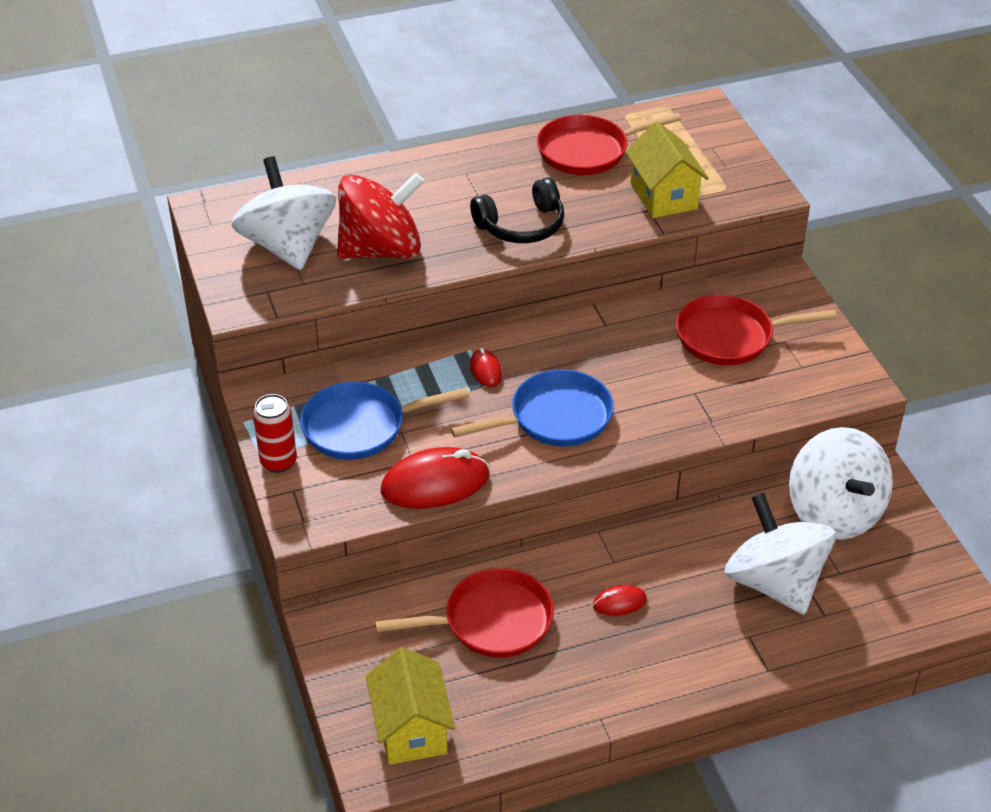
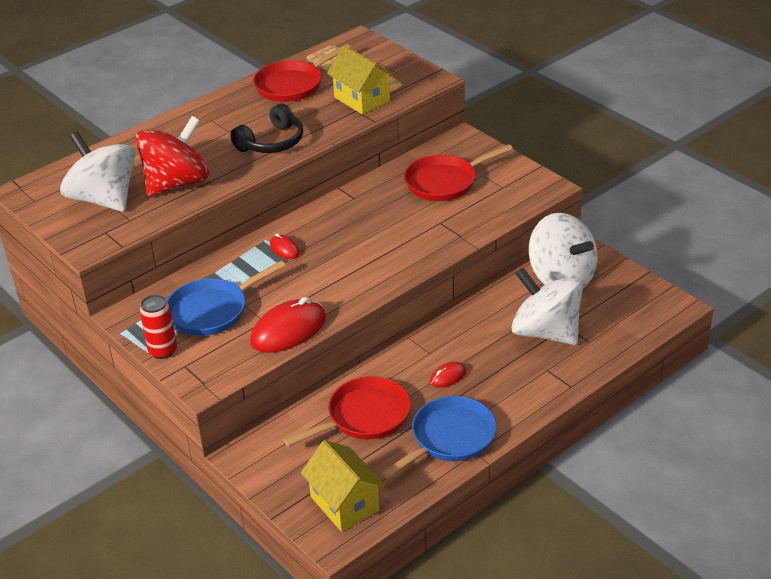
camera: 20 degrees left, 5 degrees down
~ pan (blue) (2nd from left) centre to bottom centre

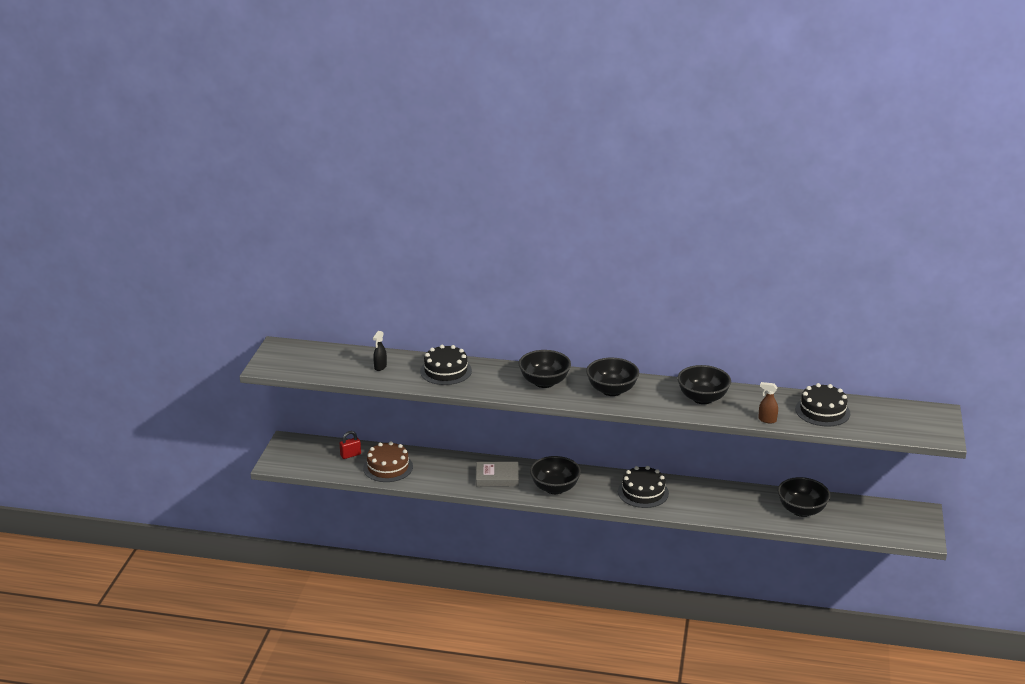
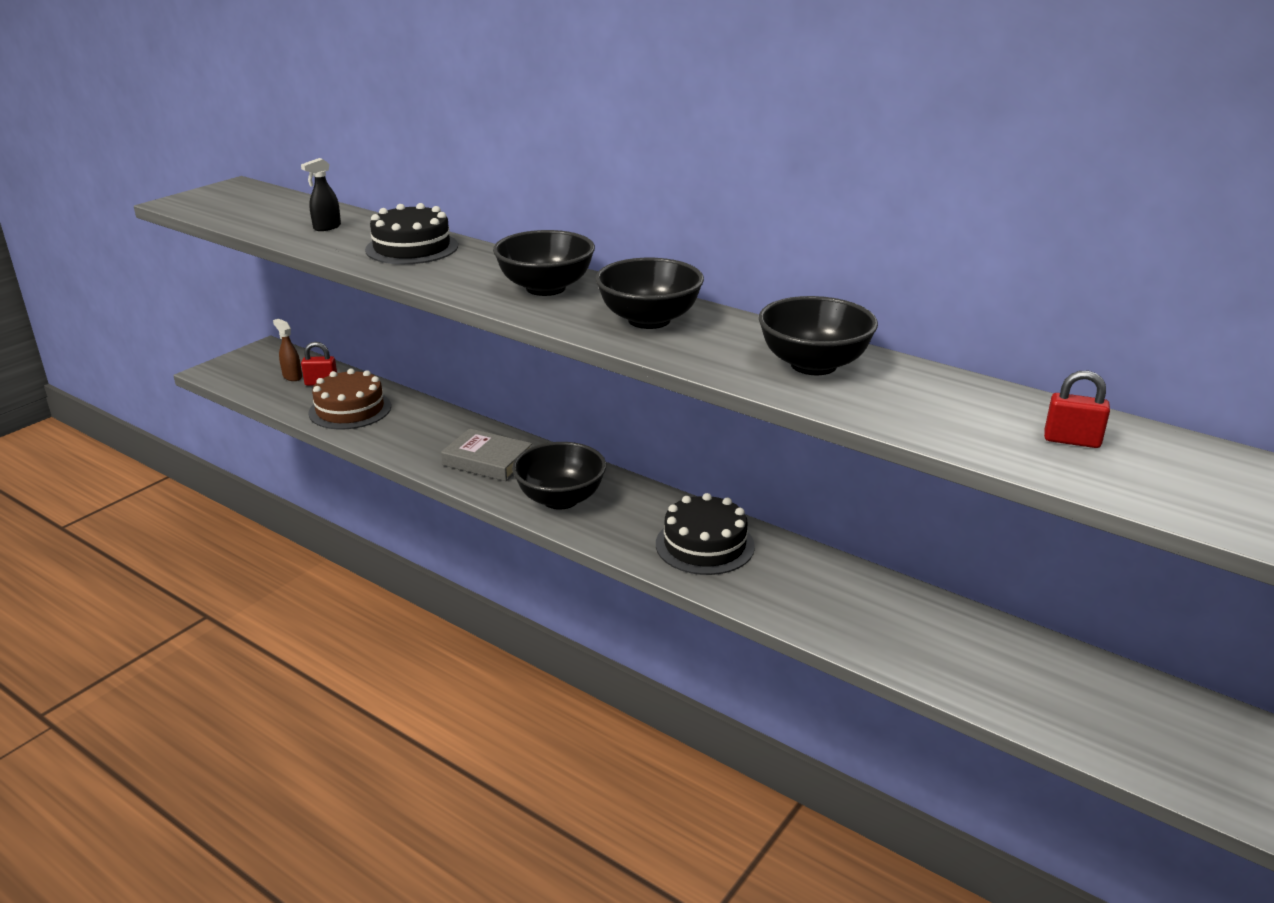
camera: 25 degrees right, 0 degrees up
~ spray bottle (brown) middle right to middle left
~ cake (black) (3rd from left) middle right to padlock (red) (2nd from left) middle right
- bowl (black) (5th from left) bottom right

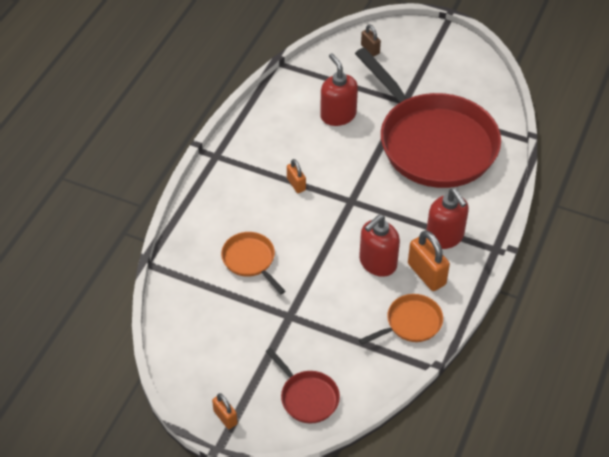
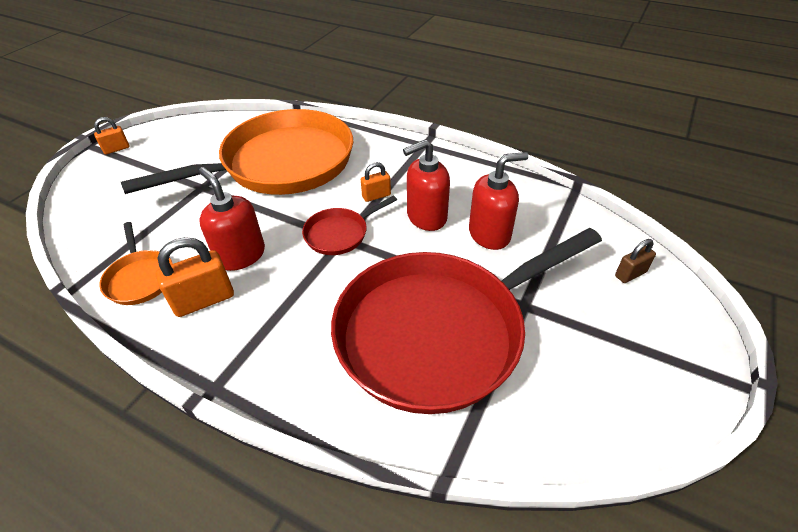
camera: 95 degrees right, 5 degrees down
~ soap dispenser (red) (3rd from left in the first image) middle right to soap dispenser (red) (2nd from left) centre
~ pan (orange) (1st from left in the first image) centre = top left x2.41
~ pan (red) (1st from left) bottom centre to centre

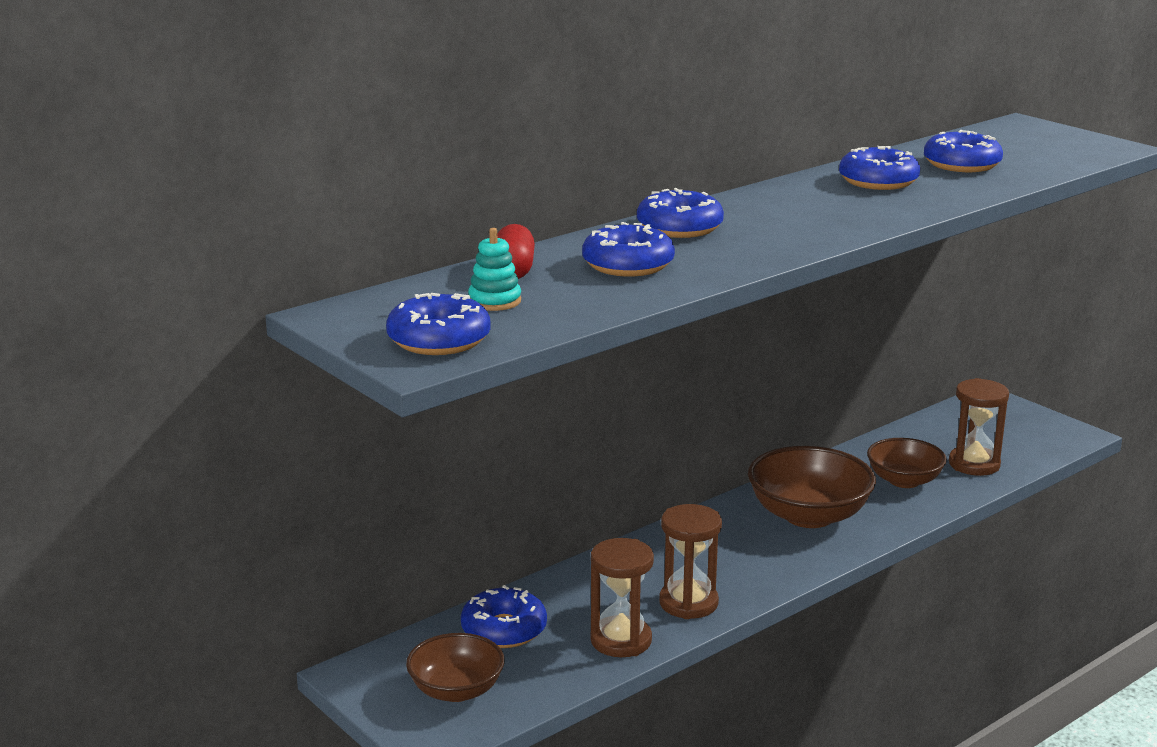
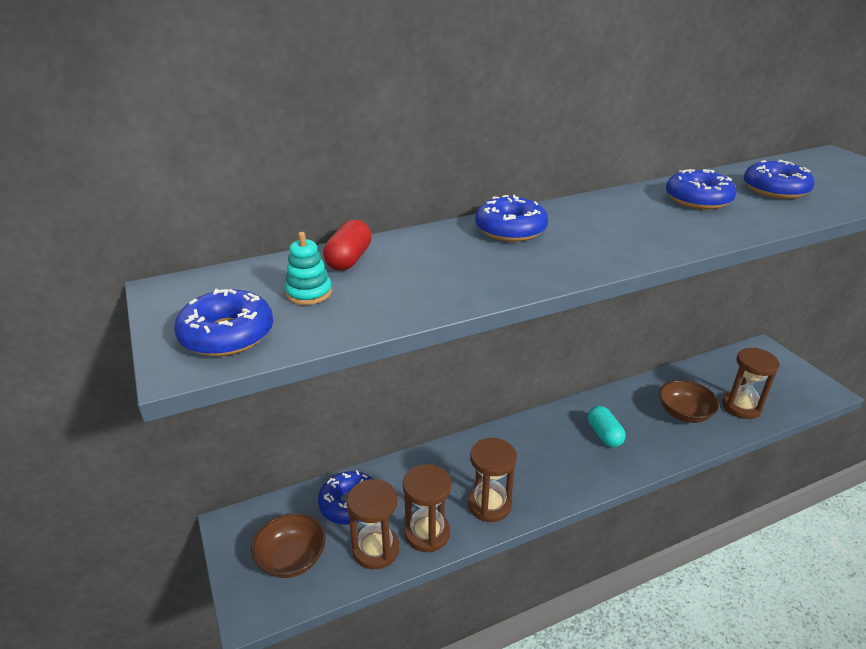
camera: 15 degrees right, 10 degrees up
- donut (blue) (3rd from left) centre
~ bowl (brown) (2nd from left) middle right to capsule (turquoise) middle right
+ hourglass (brown) (1st from left) bottom centre

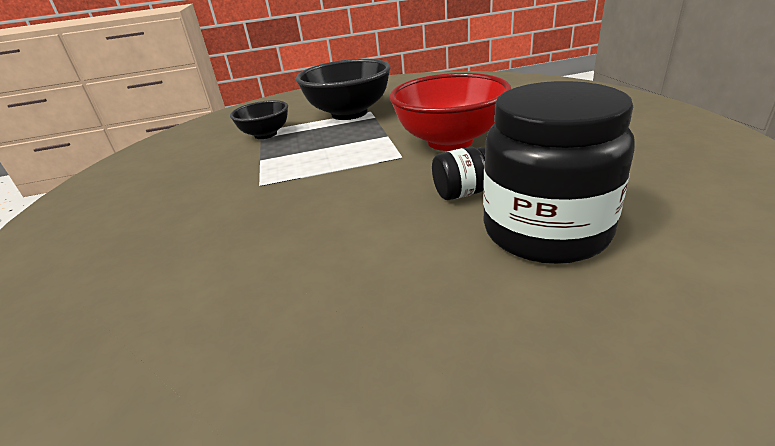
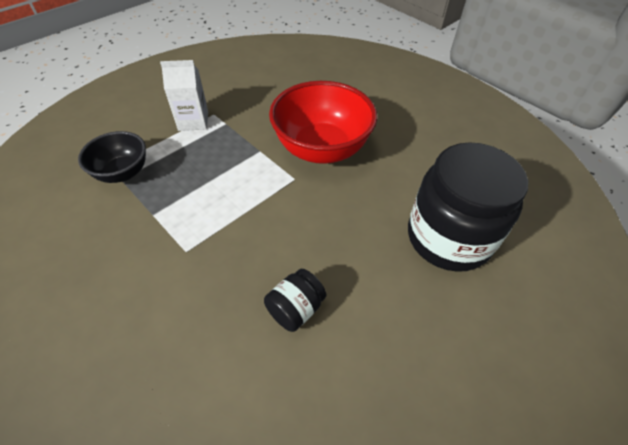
camera: 35 degrees left, 20 degrees up
~ bowl (black) (2nd from left) top centre to carton (white) top left
~ jar (black) (1st from left) centre to bottom centre

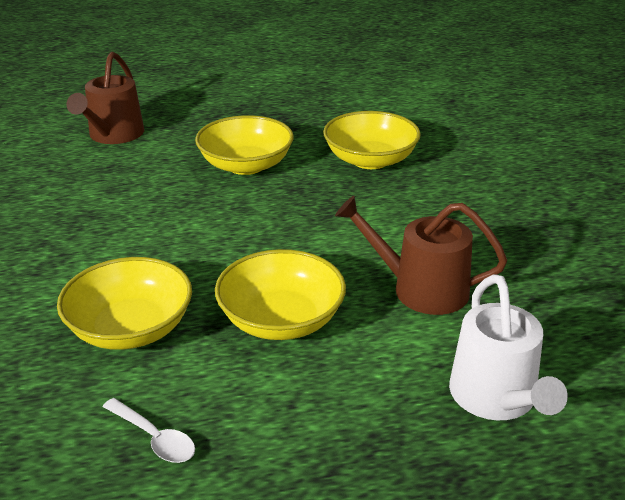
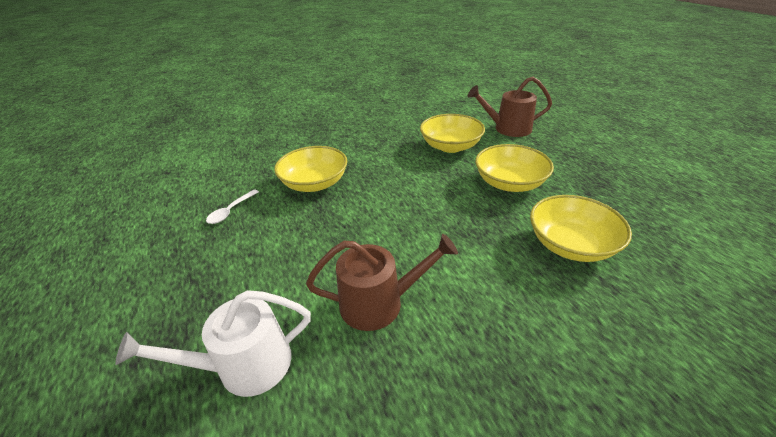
camera: 80 degrees right, 5 degrees up
~ watering can (brown) (2nd from left in the first image) middle right = centre 75 degrees clockwise
~ bowl (yellow) (3rd from left in the first image) centre to bowl (yellow) (2nd from left) top centre

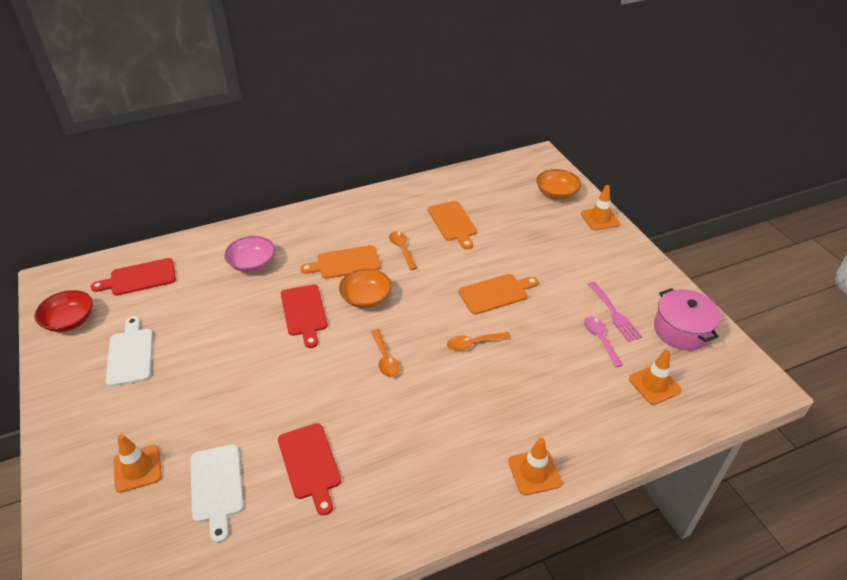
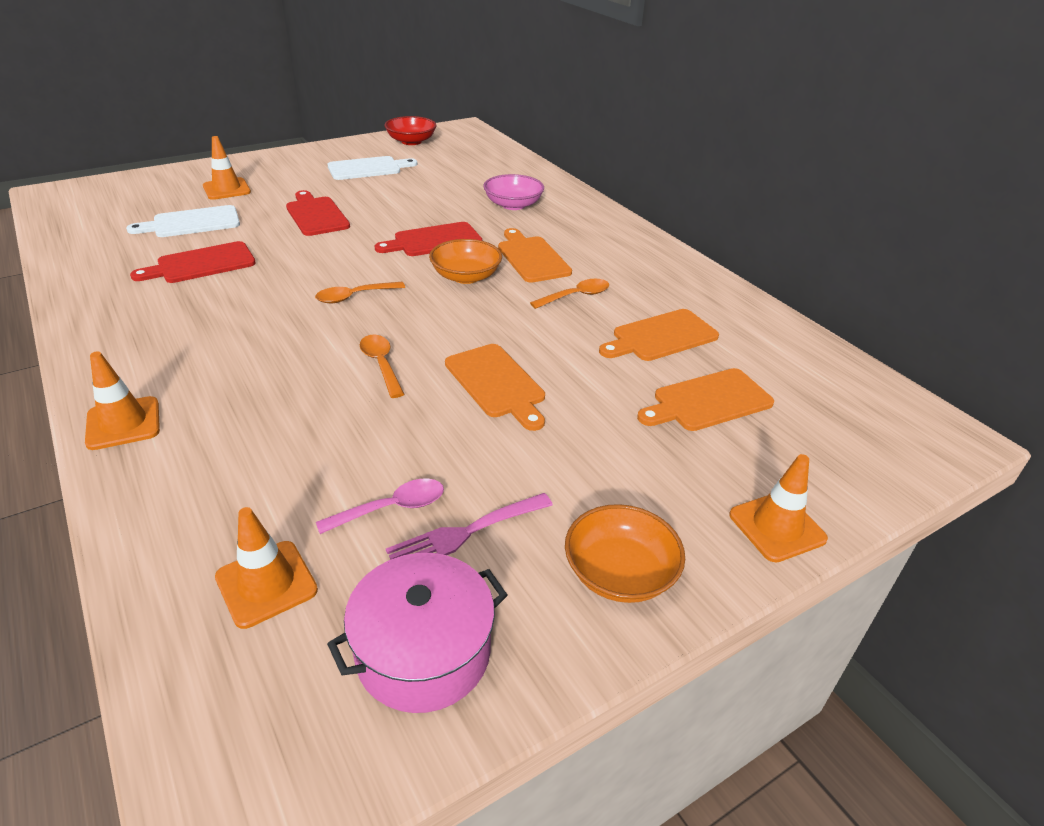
camera: 80 degrees right, 5 degrees down
~ bowl (orange) (2nd from left) top centre to bottom centre
~ cutting board (red) (1st from left in the first image) middle left to cutting board (red) (2nd from left) top left
+ cutting board (orange) (4th from left) middle right

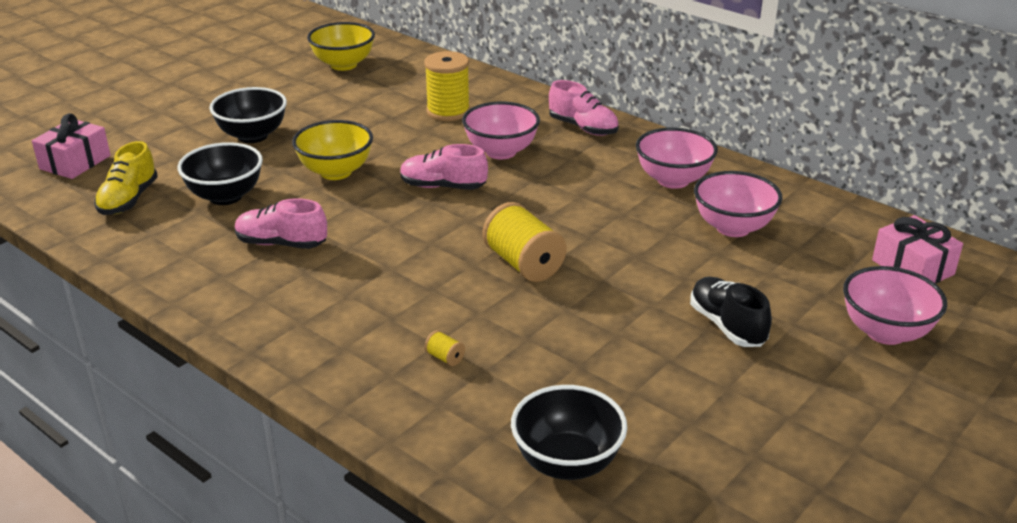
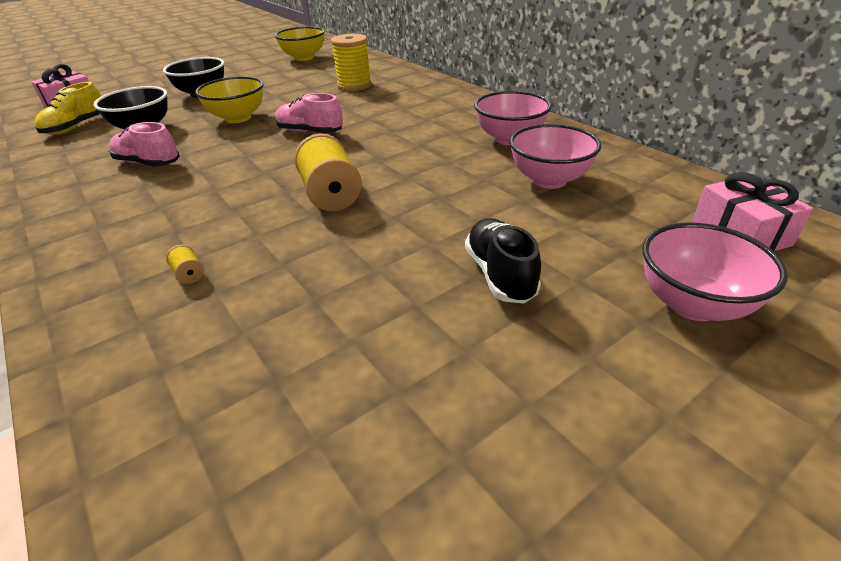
camera: 15 degrees right, 5 degrees up
- shoe (pink) (3rd from left) top centre
- bowl (pink) (1st from left) top centre
- bowl (black) (3rd from left) bottom centre

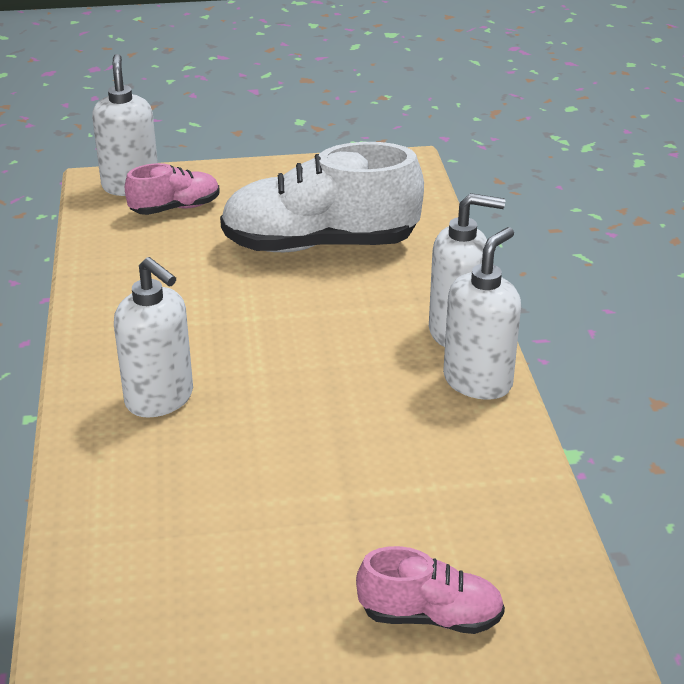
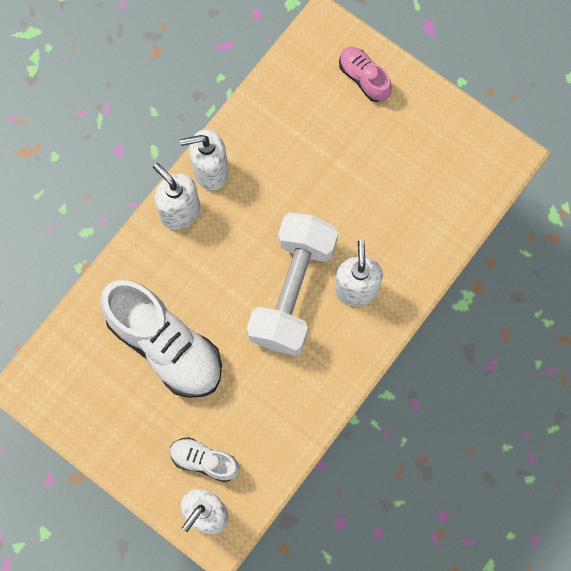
camera: 135 degrees left, 40 degrees up
~ shoe (pink) (1st from left) top left to shoe (white) (2nd from left) bottom centre
+ dumbbell (white) centre

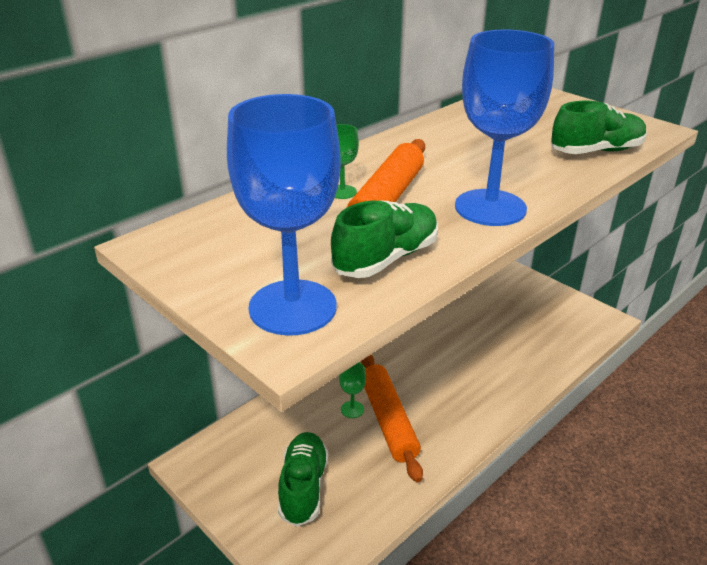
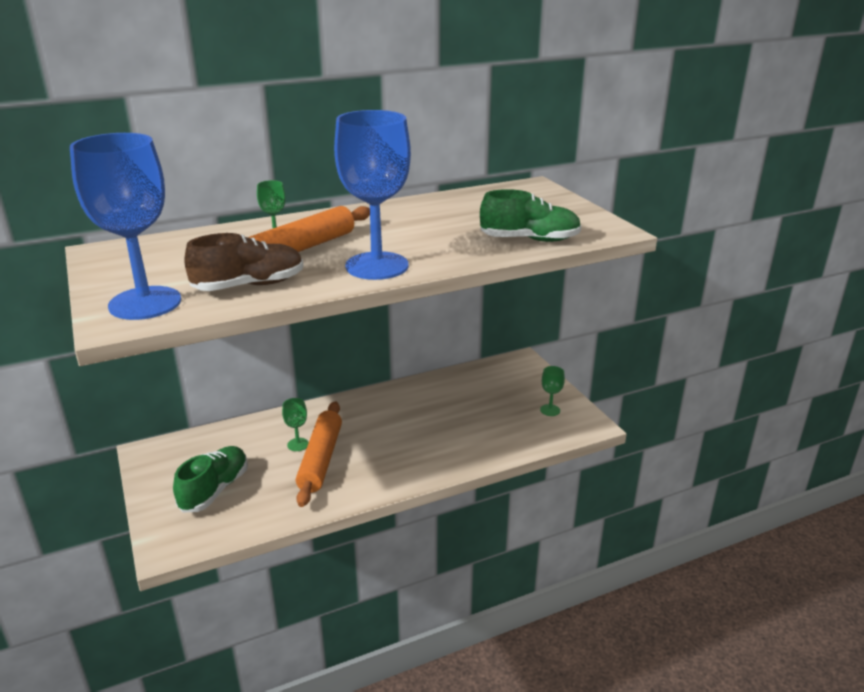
camera: 20 degrees right, 5 degrees down
~ shoe (green) (2nd from left) centre to shoe (brown) middle left
+ goblet (green) (3rd from left) centre

